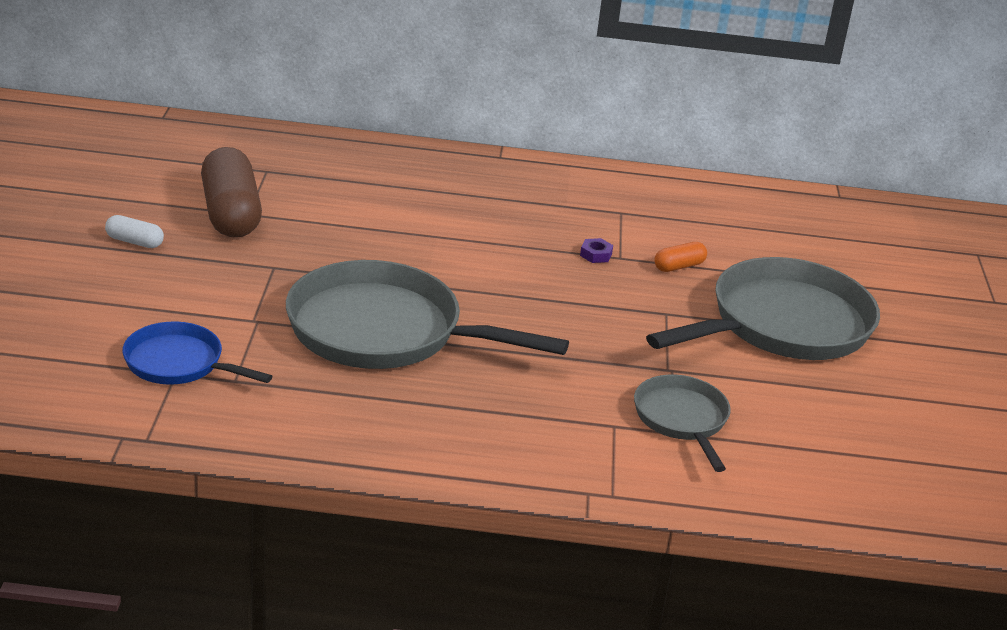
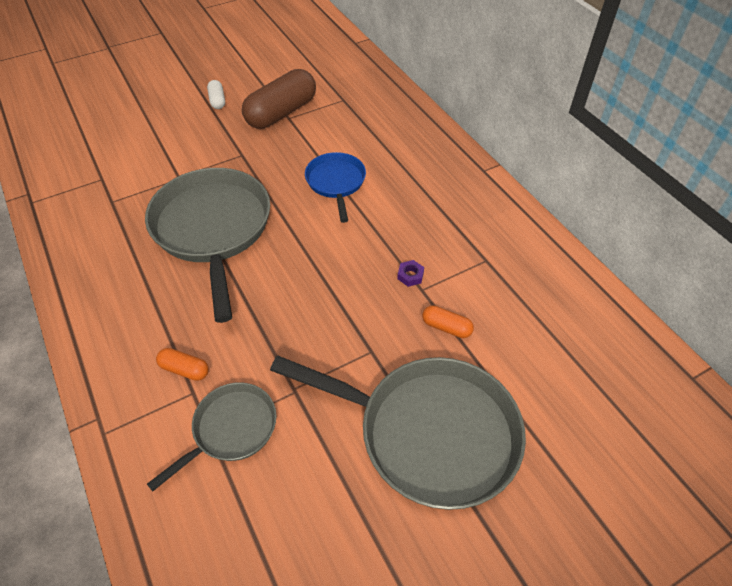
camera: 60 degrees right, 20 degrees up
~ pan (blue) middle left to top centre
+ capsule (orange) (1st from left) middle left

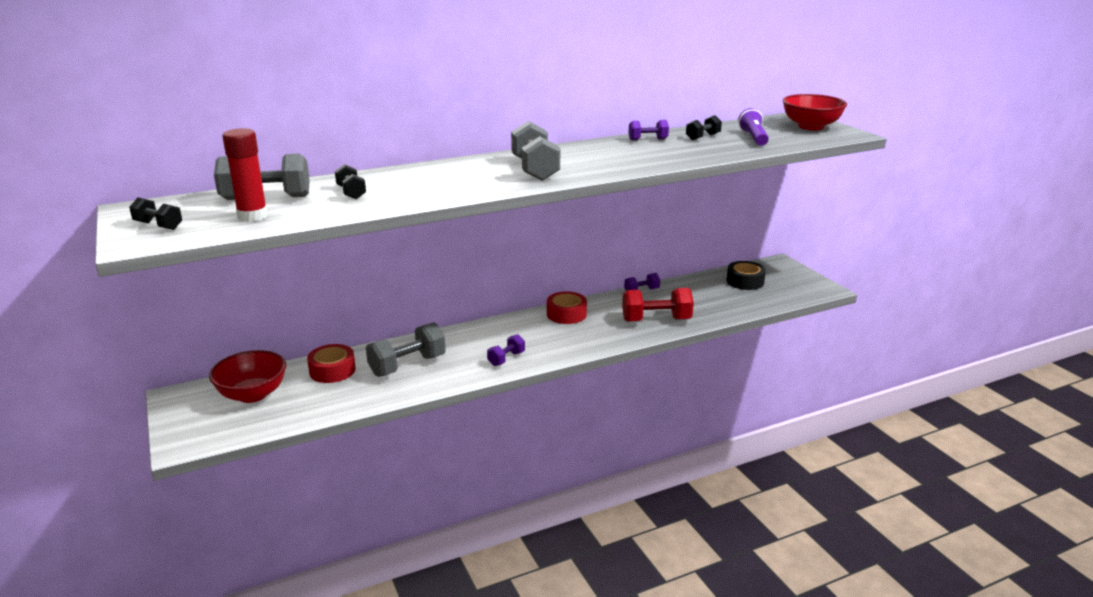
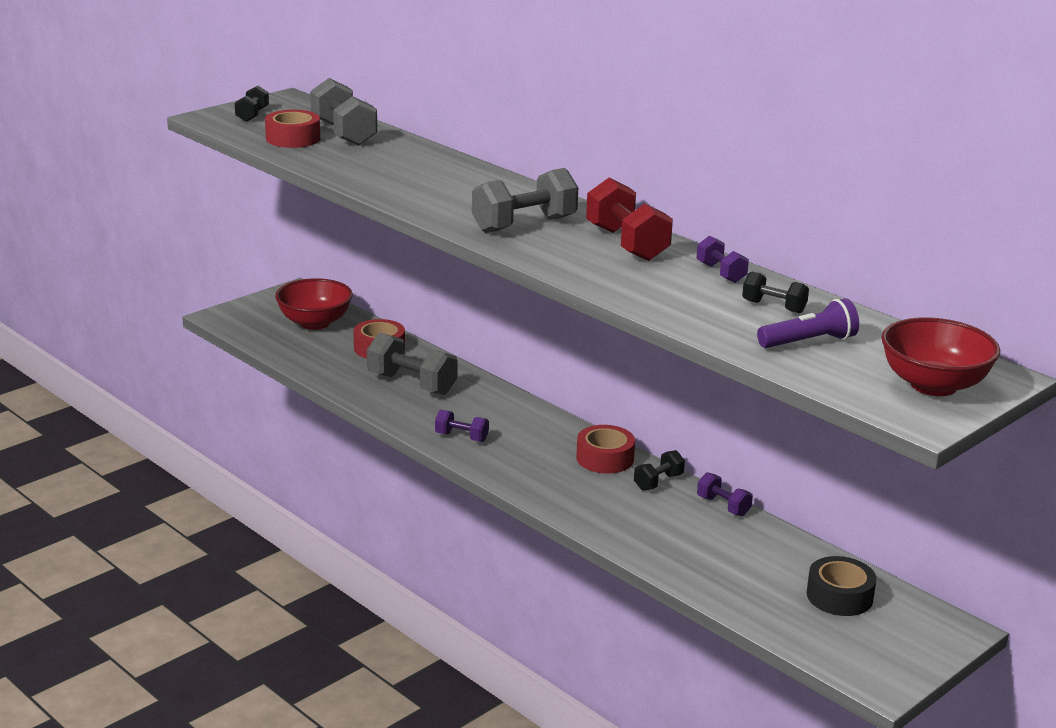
camera: 70 degrees right, 0 degrees up
~ glue stick (red) top left to tape (red) (1st from left) top left
~ dumbbell (black) (2nd from left) top left to centre
~ dumbbell (red) centre to top centre

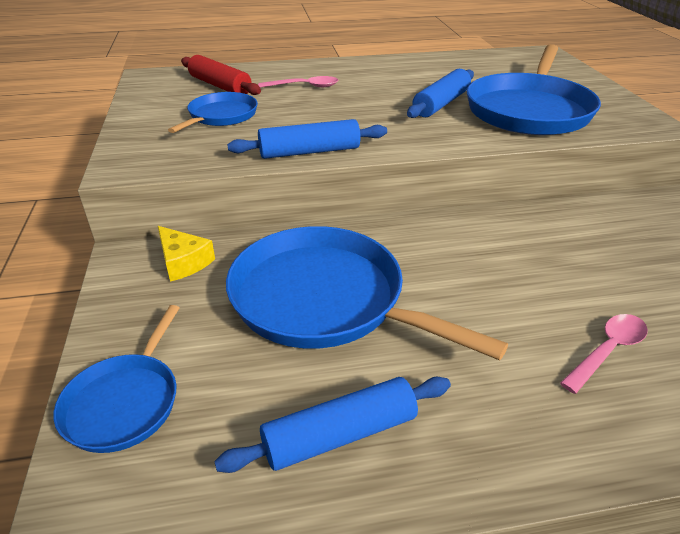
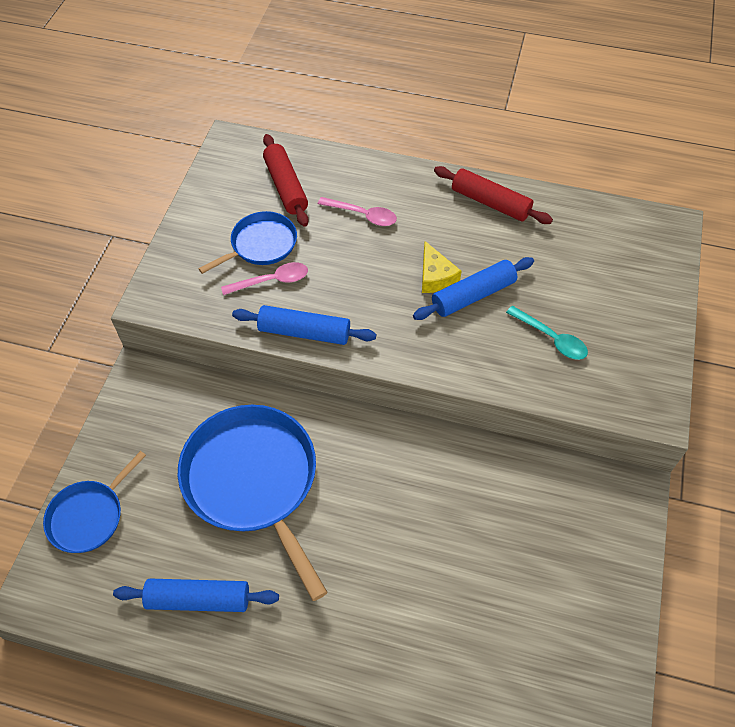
camera: 25 degrees right, 20 degrees up
~ pan (blue) (4th from left) top right to spoon (turquoise) middle right
~ cheese (yellow) middle left to centre
~ spoon (pink) (2nd from left in the first image) middle right to spoon (pink) (1st from left) centre
+ rolling pin (red) (2nd from left) top right

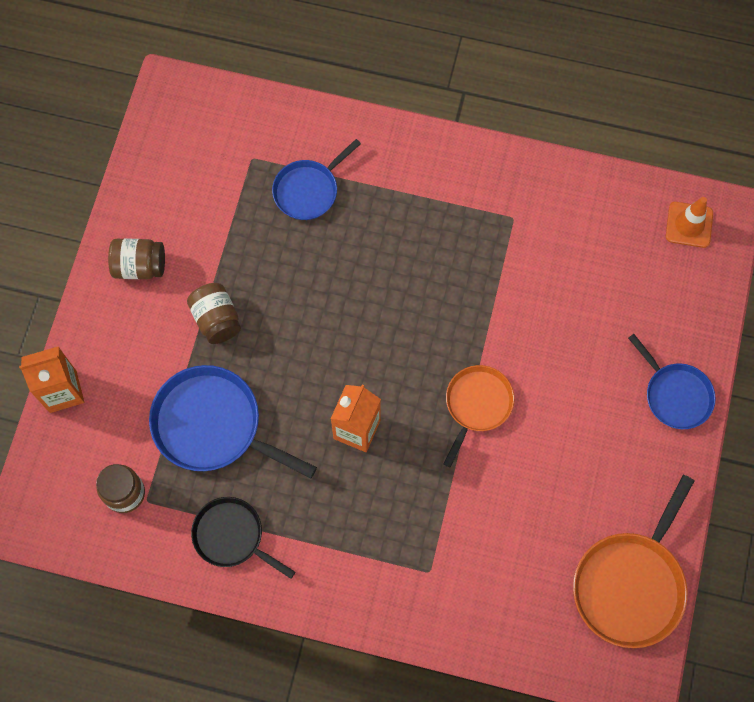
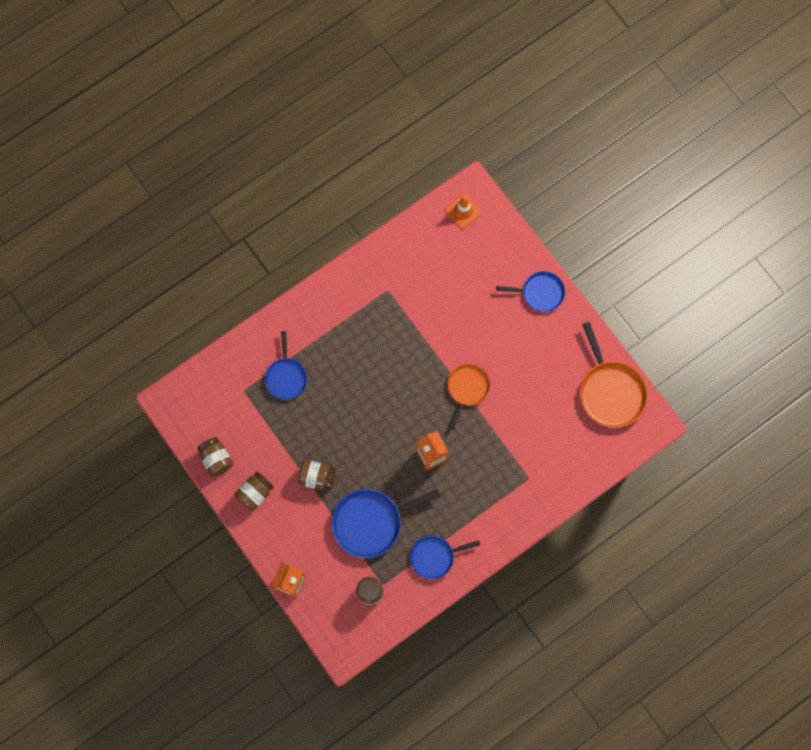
camera: 50 degrees left, 5 degrees up
~ pan (orange) (1st from left) centre = centre 45 degrees clockwise
~ pan (black) bottom left to pan (blue) (3rd from left) bottom centre
+ jar (brown) (1st from left) middle left

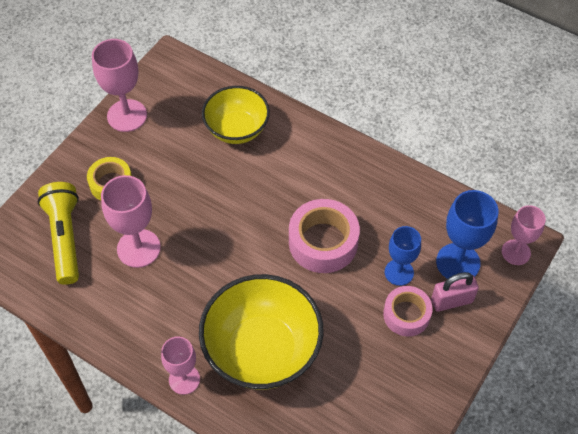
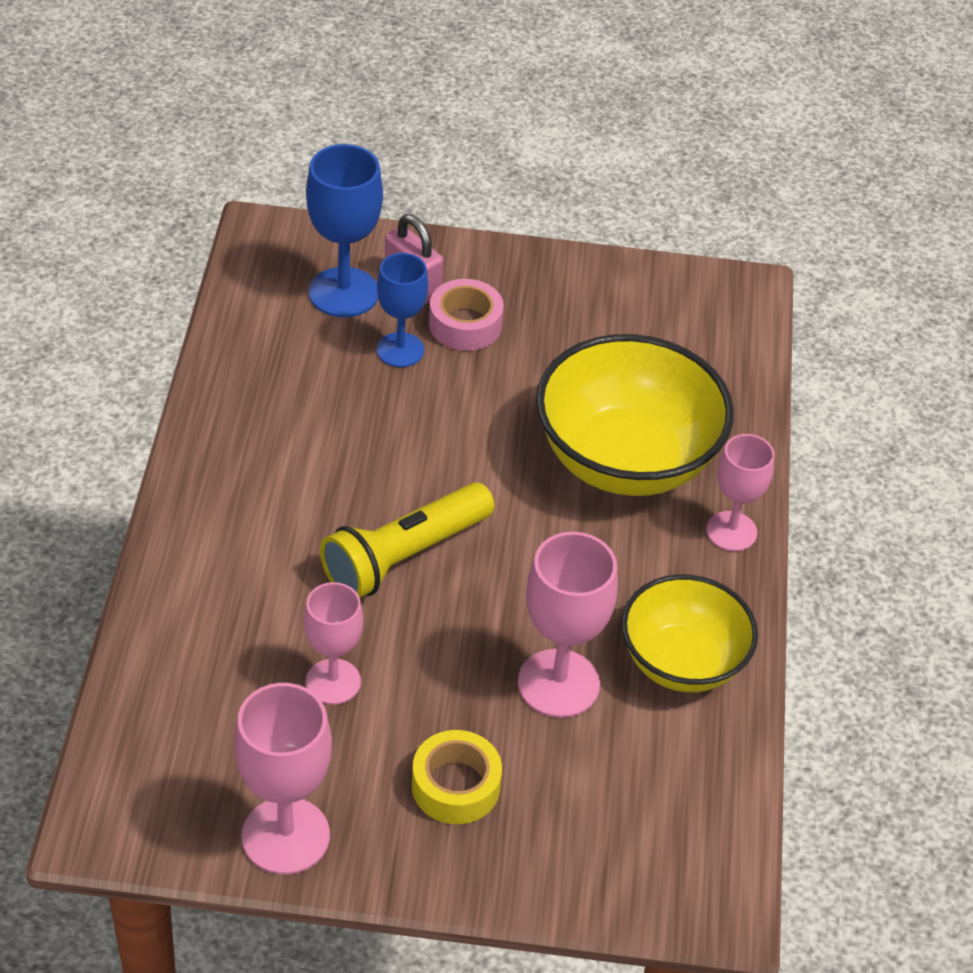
camera: 120 degrees left, 10 degrees down
~ bowl (yellow) (1st from left in the first image) top centre to bowl (yellow) (2nd from left) middle right
~ flashlight (yellow) middle left to centre
- tape (pink) (1st from left) centre
~ goblet (pink) (4th from left in the first image) middle right to goblet (pink) (2nd from left) centre

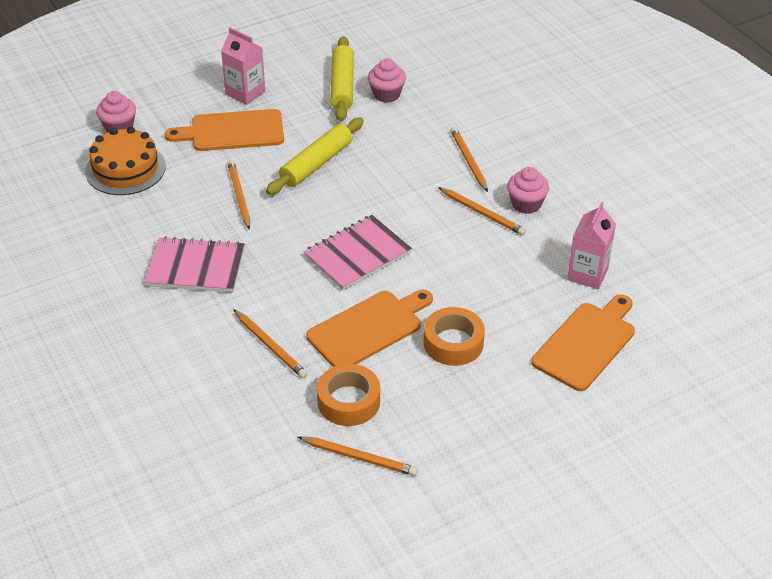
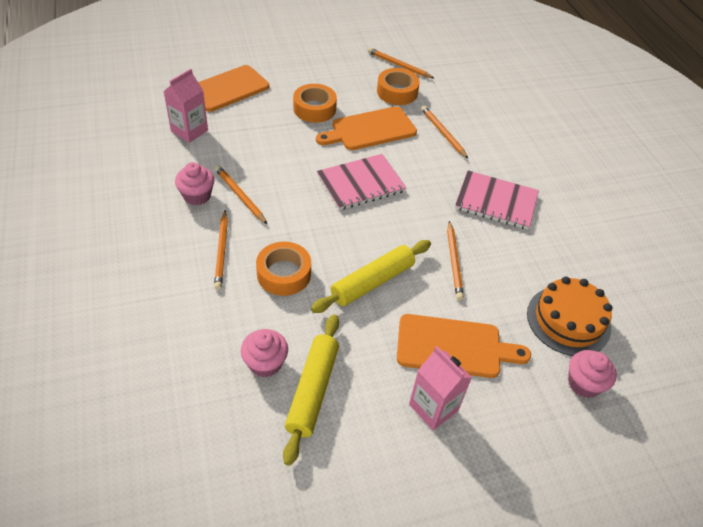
camera: 170 degrees left, 5 degrees up
+ tape (orange) (1st from left) centre

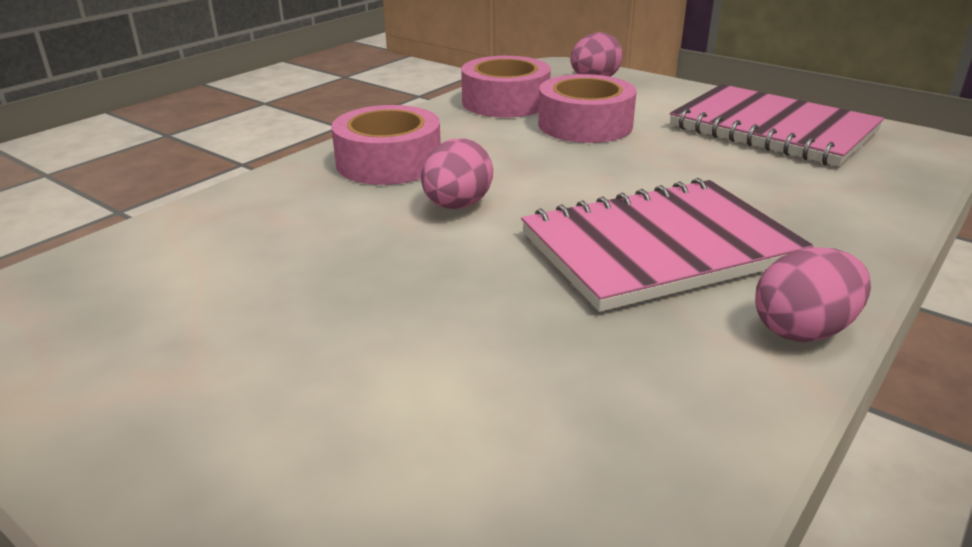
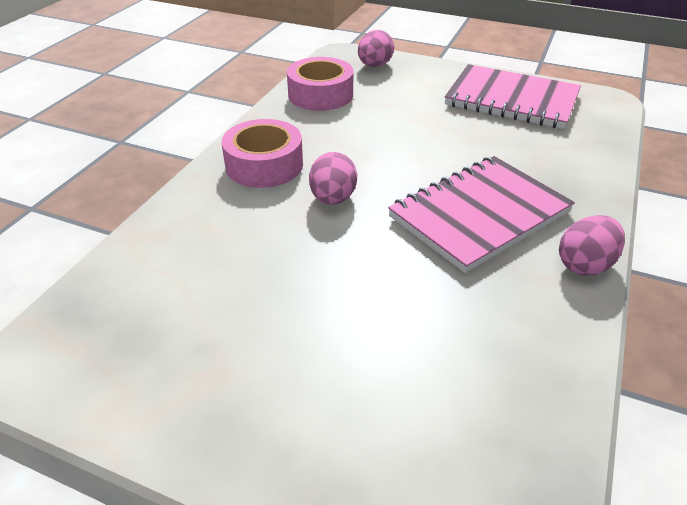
camera: 15 degrees left, 10 degrees up
- tape (pink) (3rd from left) top centre

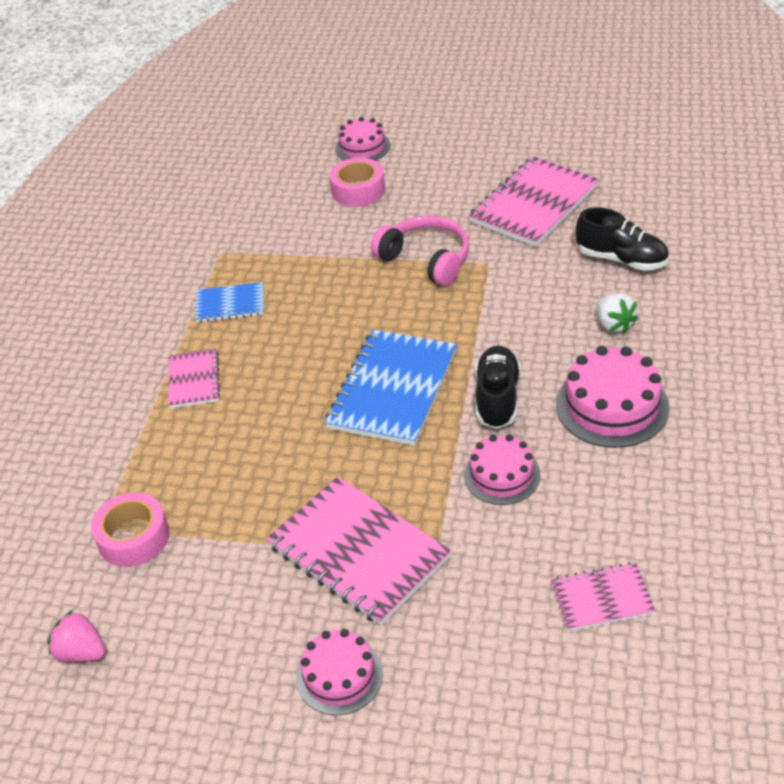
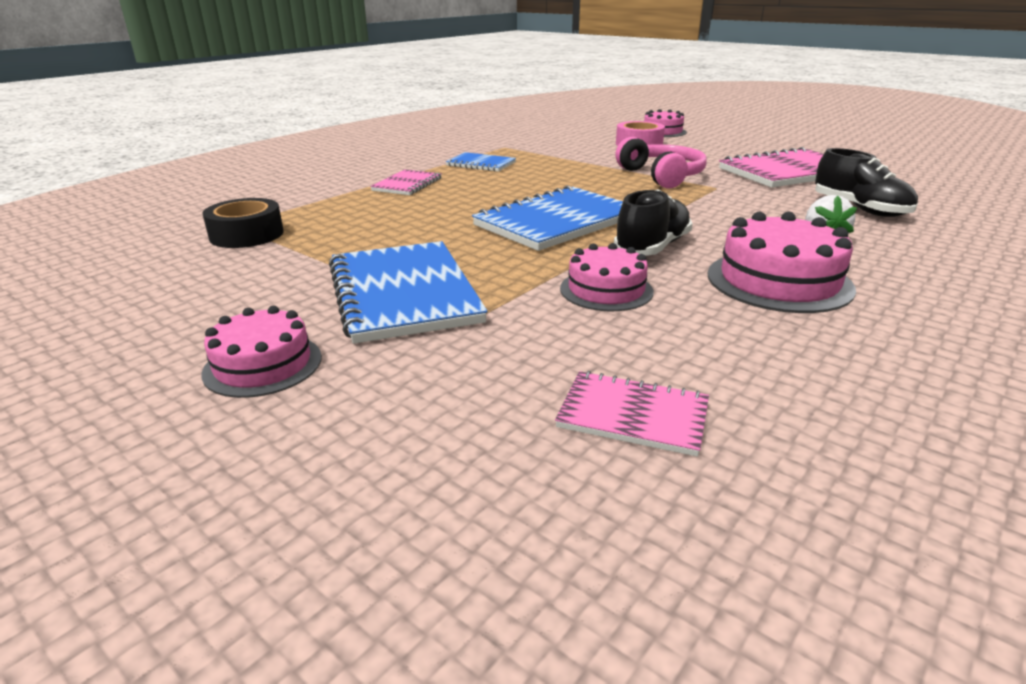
camera: 25 degrees right, 15 degrees down
~ notebook (pink) (2nd from left) bottom centre to notebook (blue) (1st from left) centre
~ tape (pink) (1st from left) bottom left to tape (black) top left
- strawberry (pink) bottom left

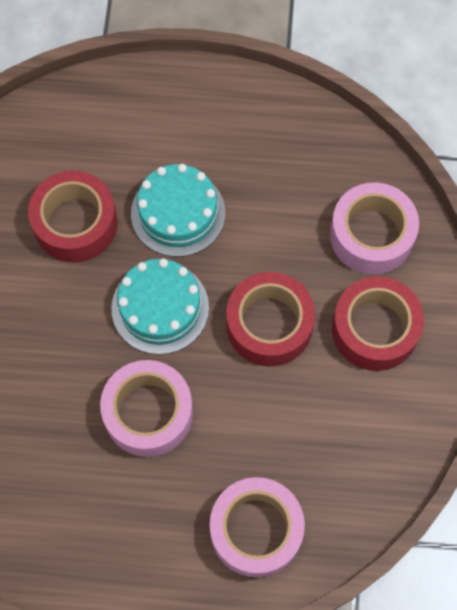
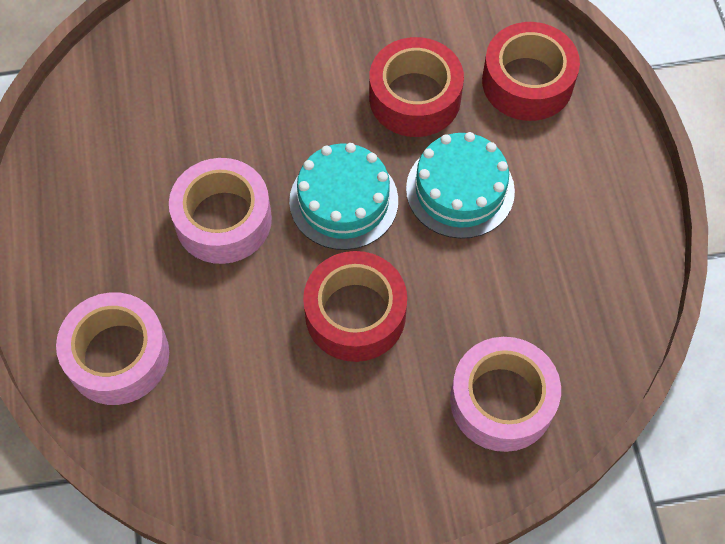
camera: 75 degrees right, 5 degrees down
~ tape (red) (3rd from left) middle right to top right

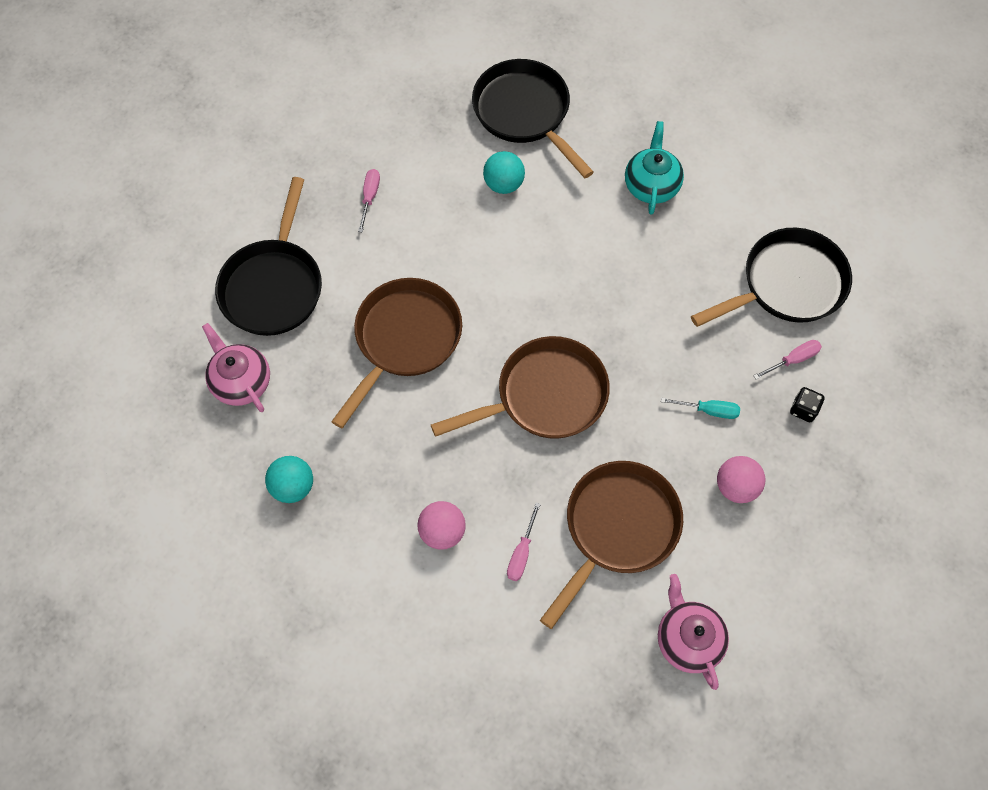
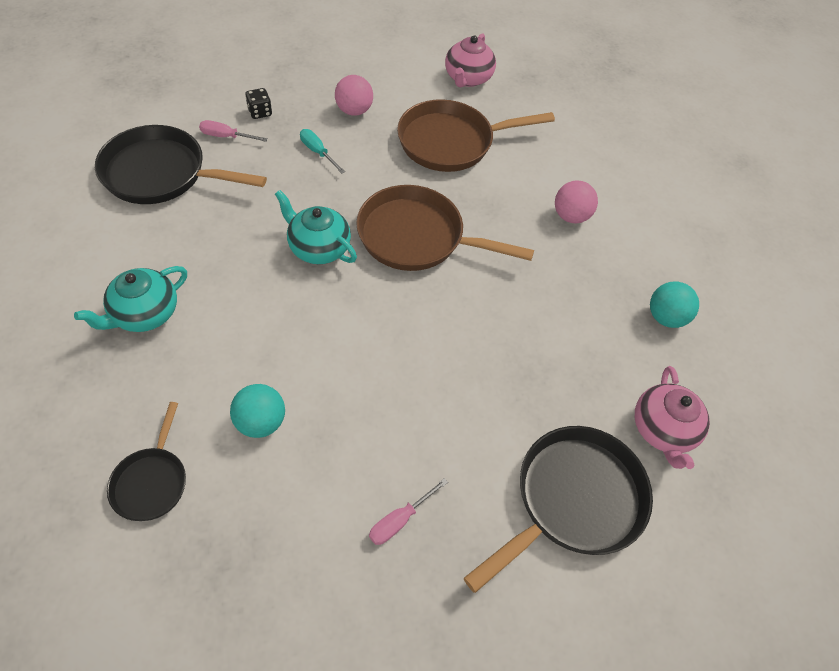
camera: 145 degrees left, 10 degrees down
~ pan (black) (2nd from left in the first image) top centre = bottom left x0.55
- pan (brown) (1st from left) centre
- screwdriver (pink) (2nd from left) bottom centre
+ teapot (turquoise) (2nd from left) centre

